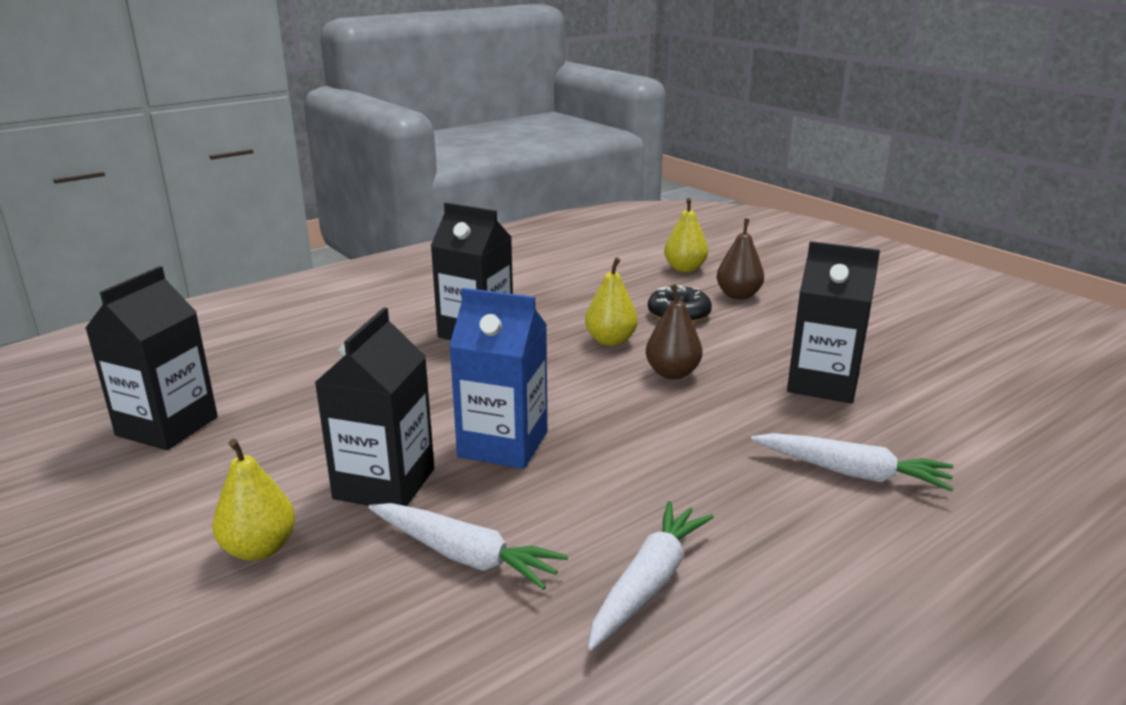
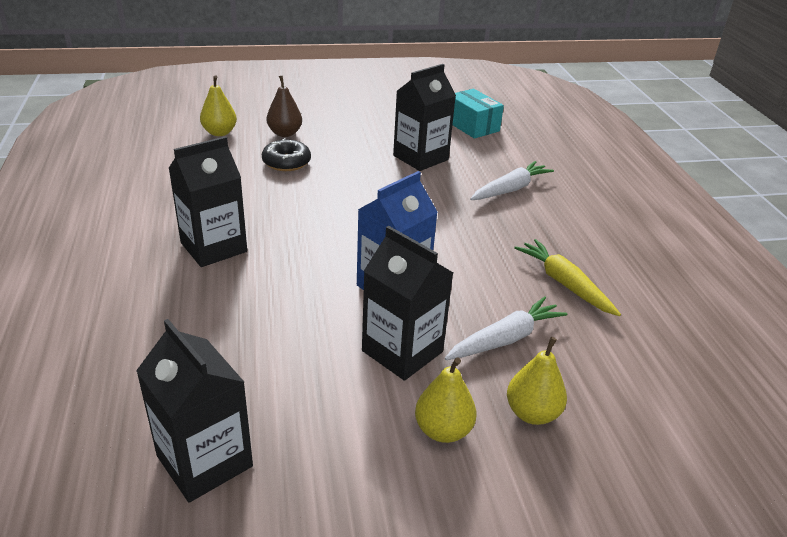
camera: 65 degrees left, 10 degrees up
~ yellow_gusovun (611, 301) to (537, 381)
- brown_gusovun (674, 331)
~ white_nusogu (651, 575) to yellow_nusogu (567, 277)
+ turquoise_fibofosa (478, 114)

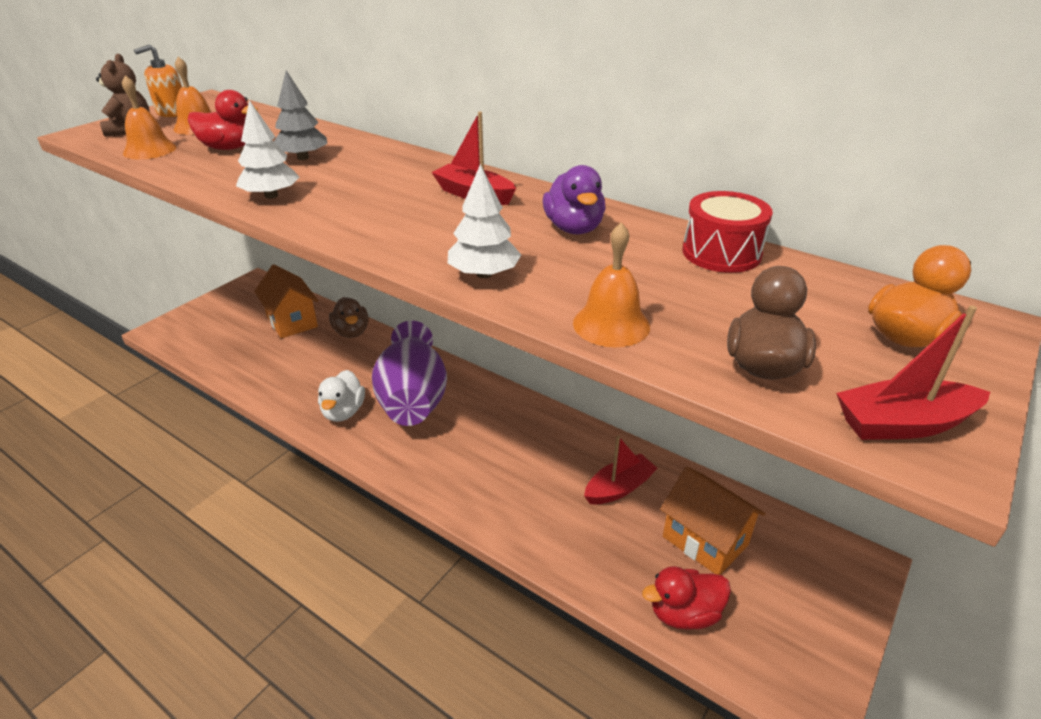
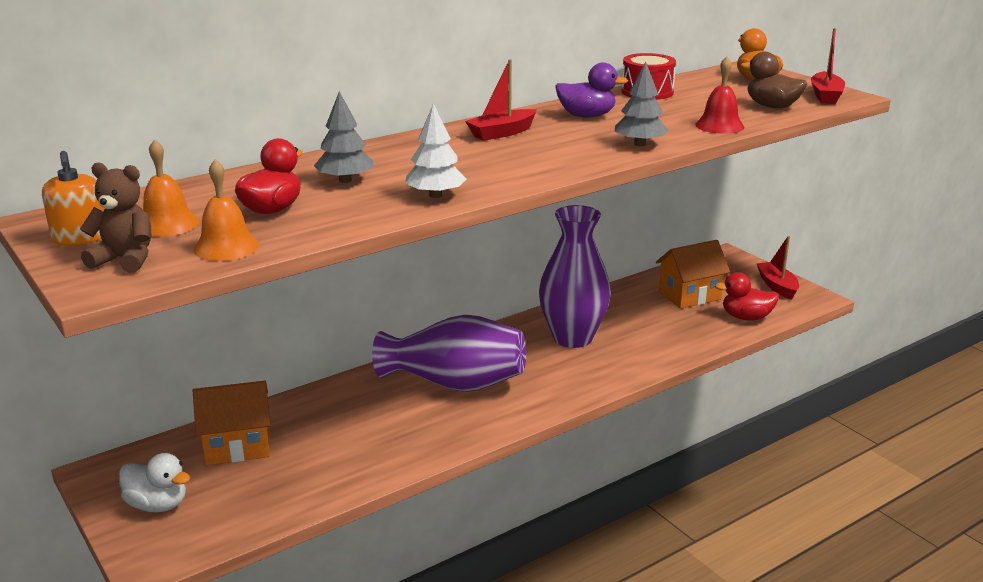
camera: 70 degrees left, 10 degrees down
~ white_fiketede (485, 221) to grey_fiketede (642, 103)
~ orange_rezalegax (611, 284) to red_rezalegax (719, 95)
- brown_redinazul (349, 317)
~ white_redinazul (341, 396) to (154, 482)
~ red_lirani (621, 470) to (778, 268)
~ red_redinazul (686, 598) = (747, 296) 90 degrees clockwise
+ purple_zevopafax (575, 276)

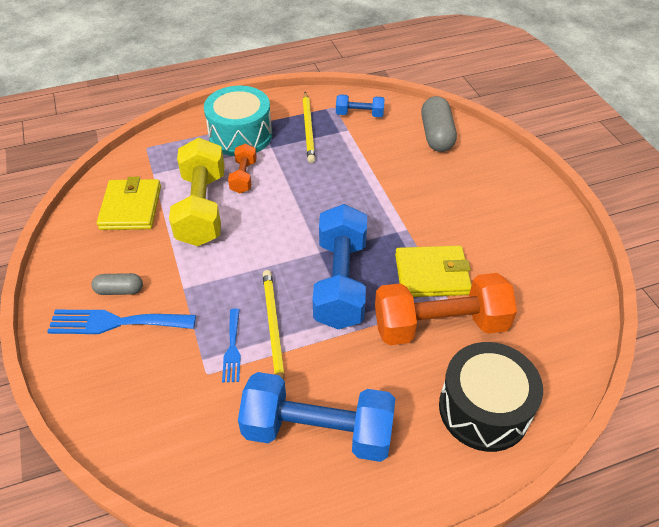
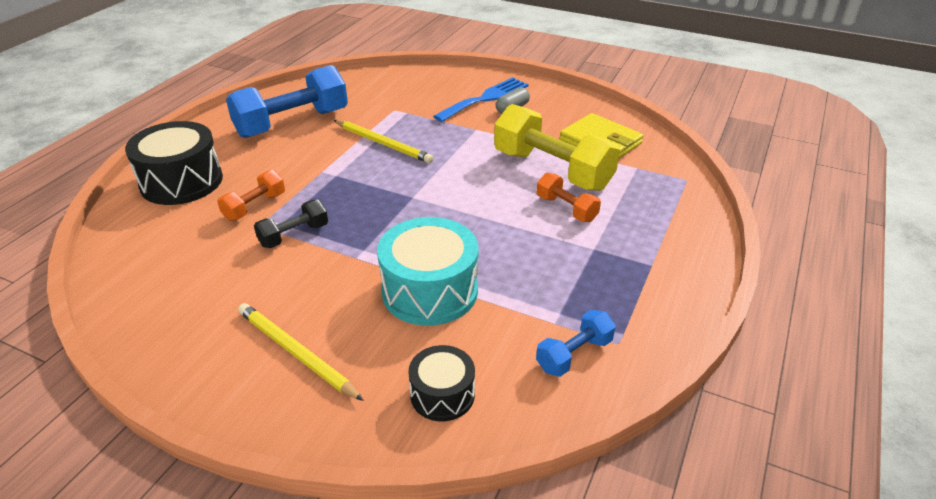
camera: 135 degrees right, 10 degrees down
~ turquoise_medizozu (238, 121) to (428, 271)
~ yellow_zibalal (309, 127) to (301, 352)
~ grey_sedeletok (439, 124) to black_medizozu (441, 383)
- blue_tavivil (340, 266)
~ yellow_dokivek (433, 271) to black_tavivil (291, 224)
~ orange_tavivil (446, 309) = (251, 195) x0.50
- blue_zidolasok (231, 346)

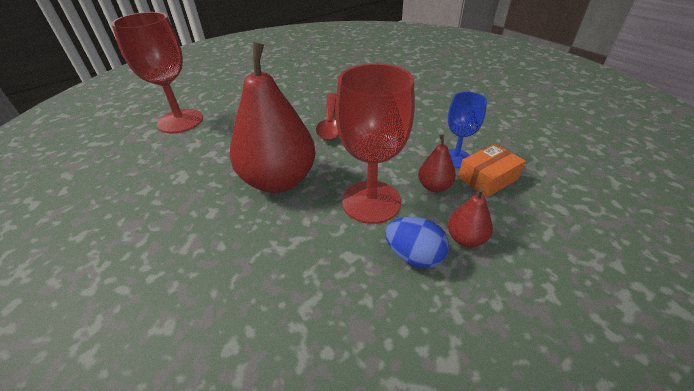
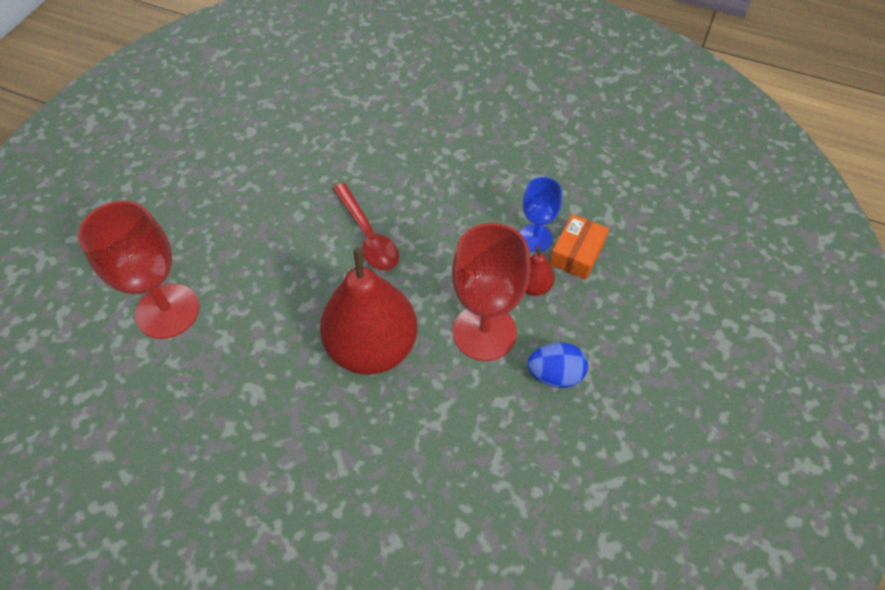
camera: 30 degrees left, 15 degrees up
- red_gusovun (470, 217)

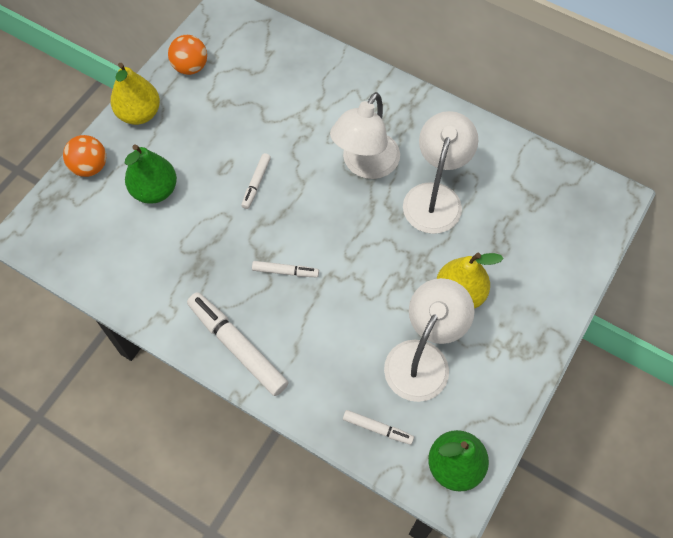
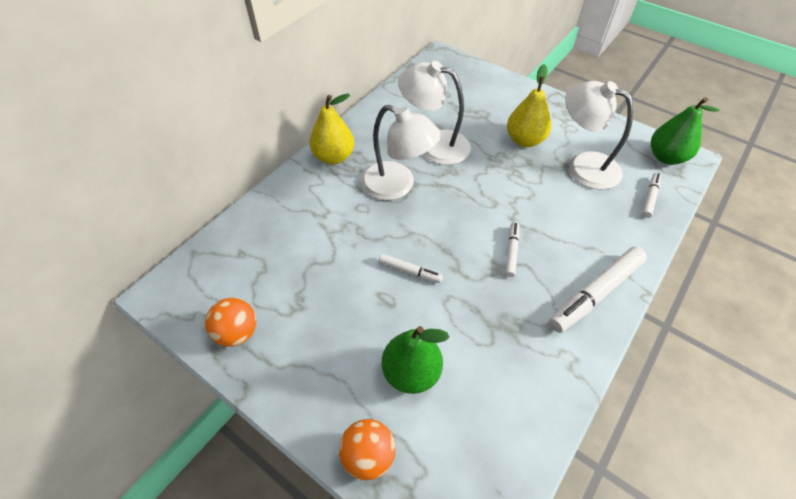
camera: 85 degrees left, 10 degrees down
~ yellow_gusovun (135, 94) to (331, 129)

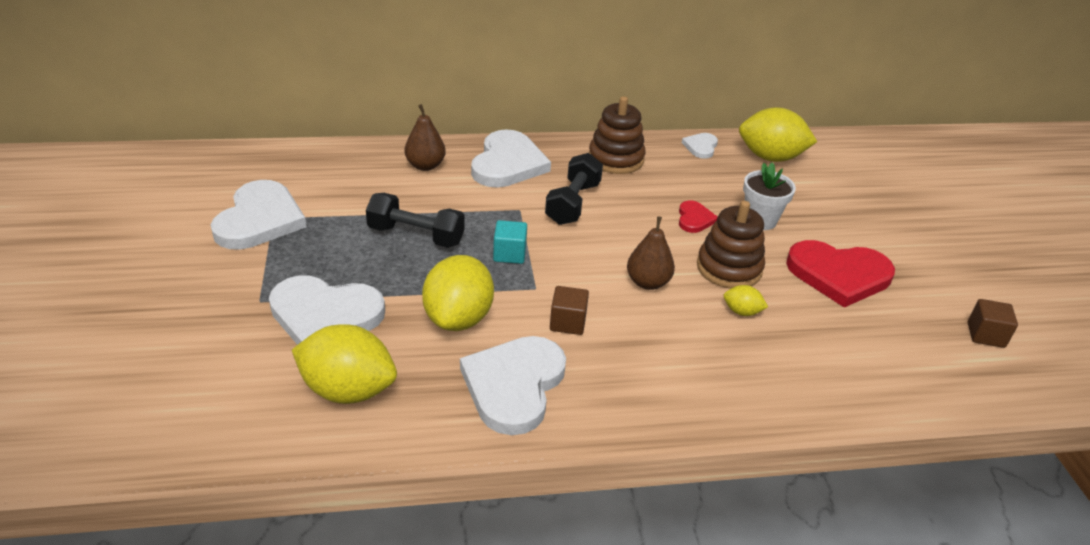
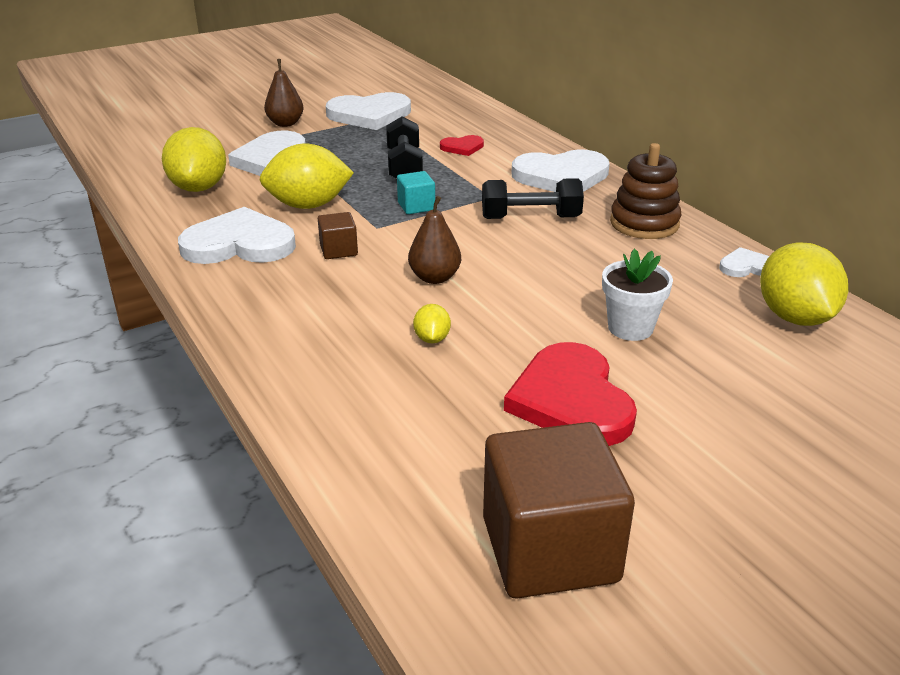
camera: 70 degrees right, 5 degrees down
~ brown_gusovun (425, 137) to (283, 93)
~ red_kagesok (698, 216) to (462, 145)
- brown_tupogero (731, 245)
~ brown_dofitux (993, 323) = (559, 510) x2.19

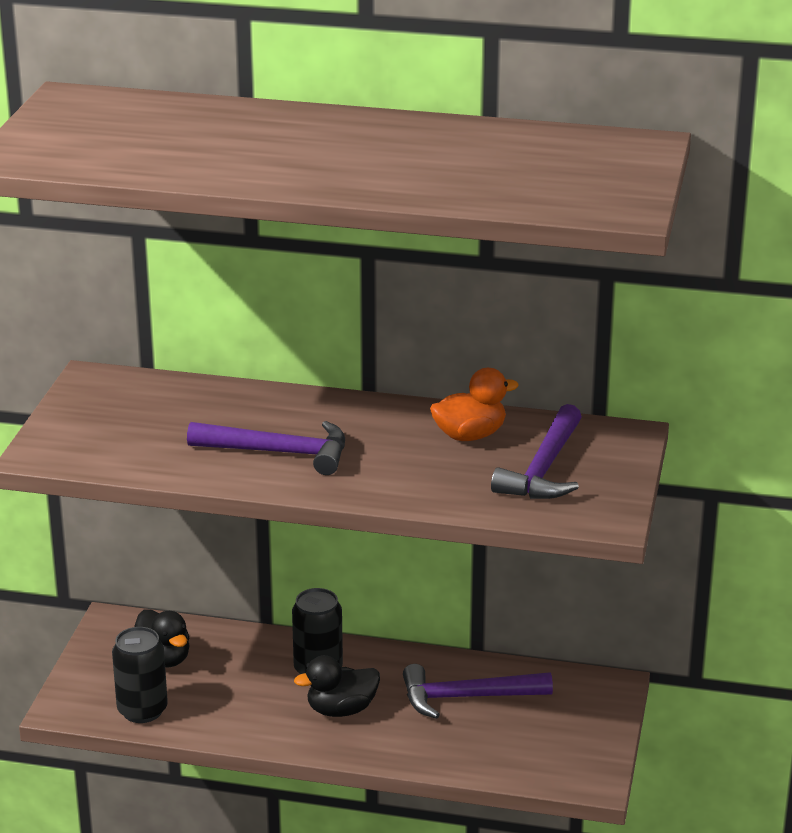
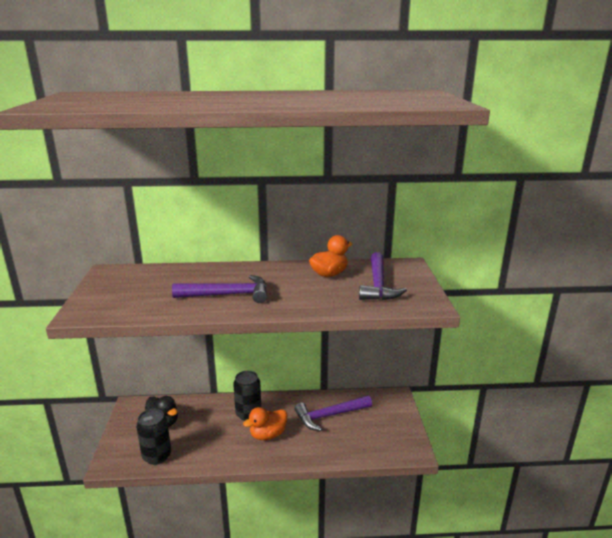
camera: 15 degrees left, 5 degrees down
~ black_redinazul (337, 686) to orange_redinazul (265, 423)

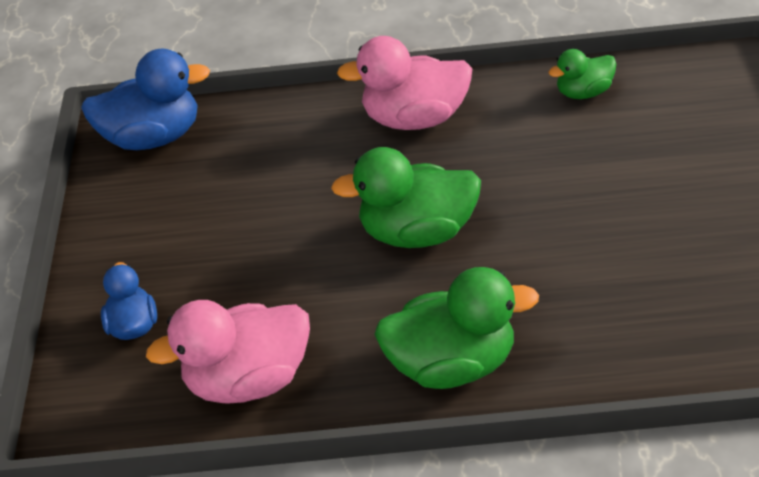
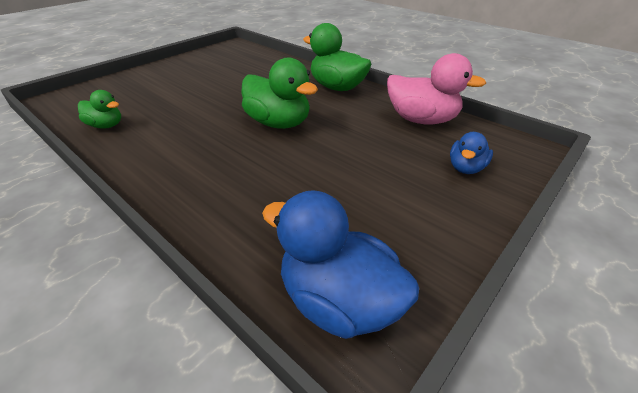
camera: 140 degrees left, 5 degrees down
- pink_redinazul (404, 83)

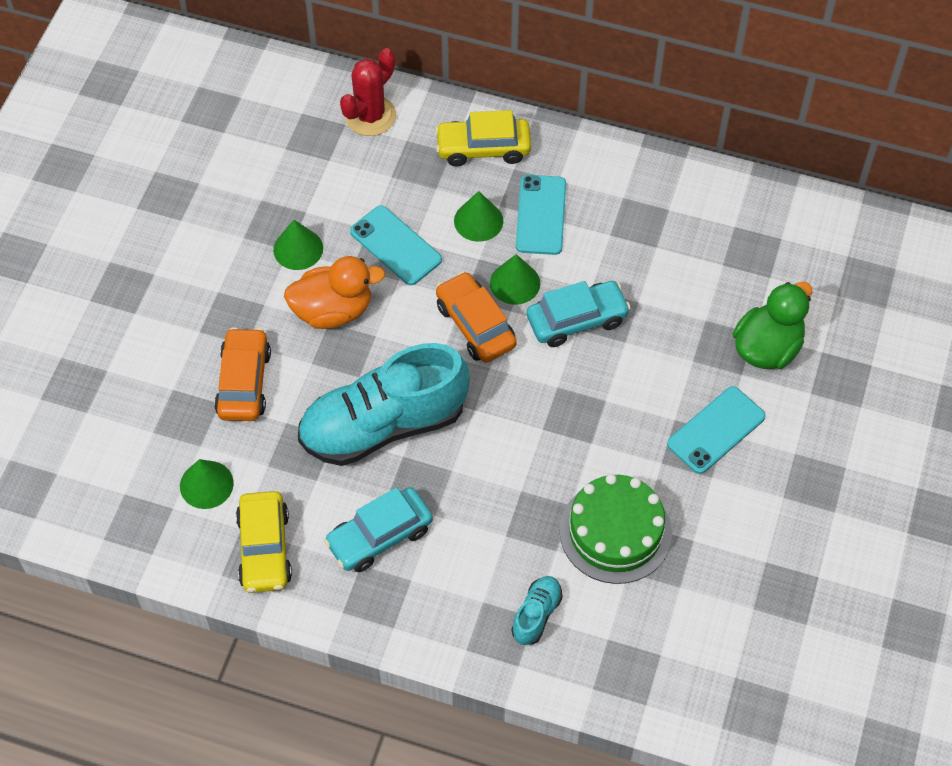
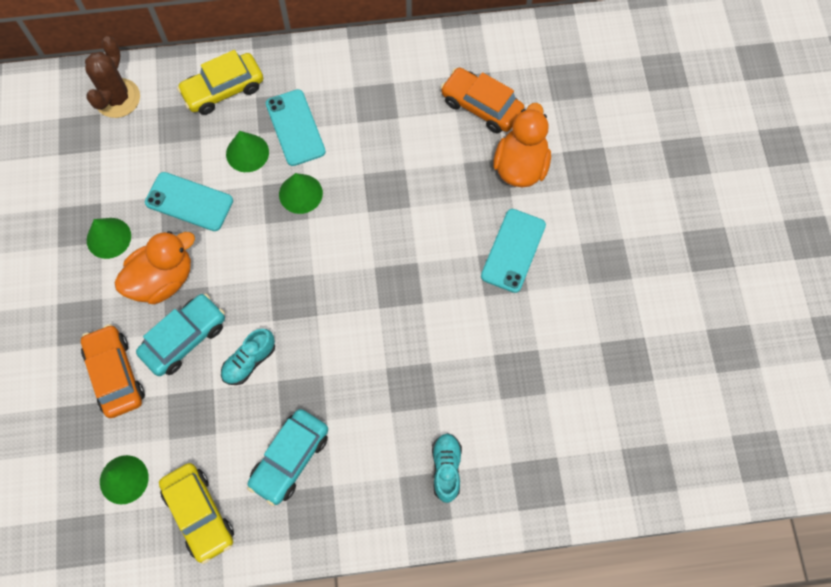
camera: 25 degrees left, 10 degrees up
~ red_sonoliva (368, 92) to brown_sonoliva (112, 77)
~ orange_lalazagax (476, 316) to (482, 100)
~ turquoise_lalazagax (579, 314) to (180, 335)
~ green_redinazul (772, 325) to orange_redinazul (522, 145)
~ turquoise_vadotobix (384, 404) = (248, 357) x0.42
- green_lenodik (616, 529)

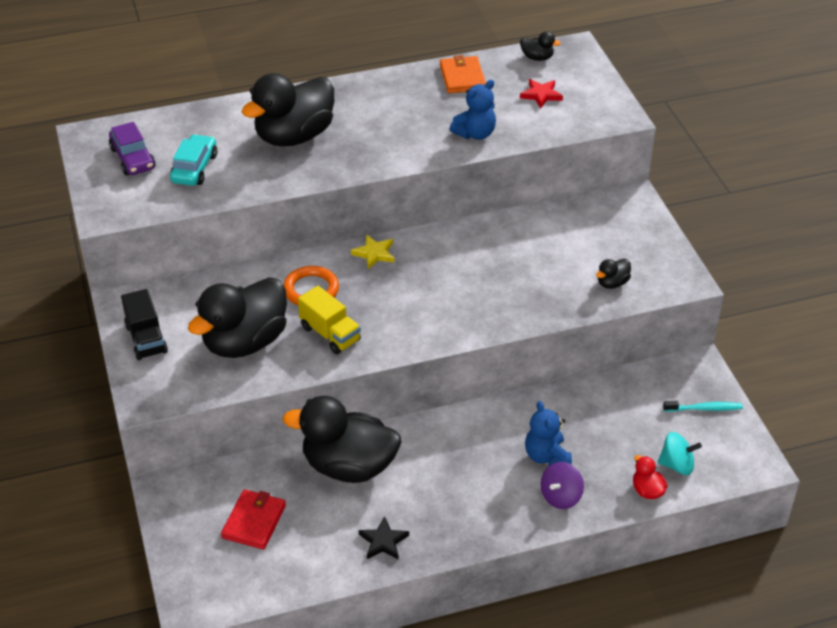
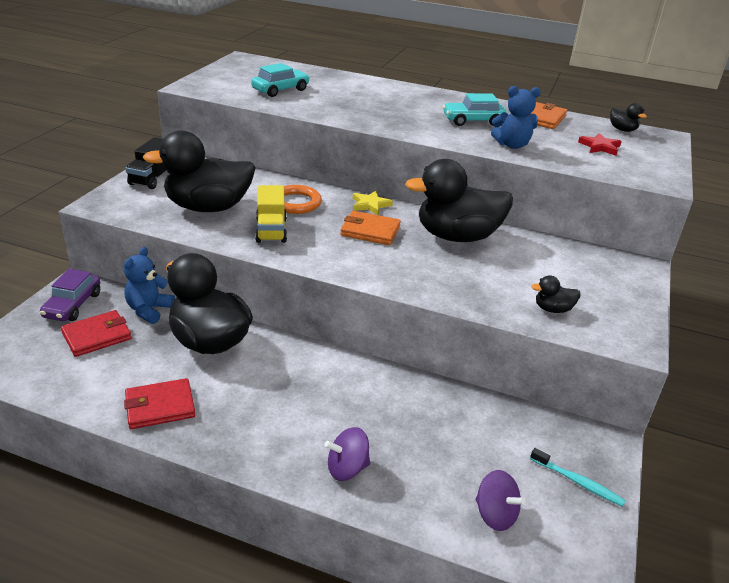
camera: 35 degrees right, 10 degrees down
~ black_redinazul (287, 110) to (459, 200)
~ purple_lalazagax (132, 148) to (70, 295)
~ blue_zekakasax (548, 433) to (149, 285)
~ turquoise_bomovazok (680, 453) to purple_bomovazok (500, 500)
- red_redinazul (650, 477)
~ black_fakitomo (384, 538) to red_dokivek (159, 403)
+ turquoise_lalazagax (475, 109)
+ orange_dokivek (370, 228)

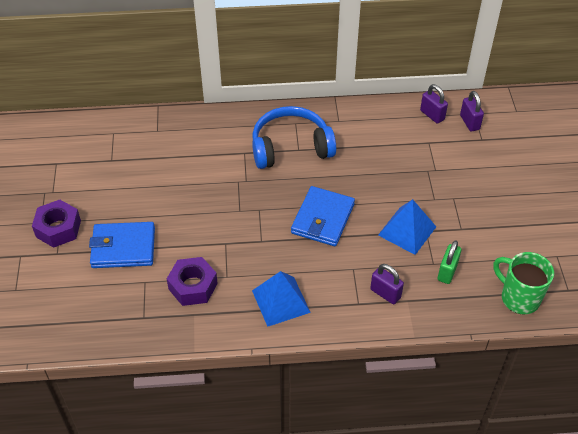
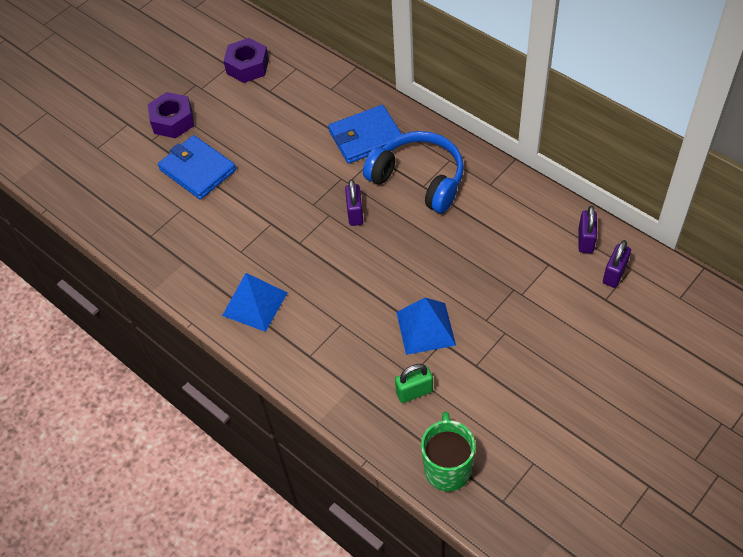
camera: 50 degrees right, 5 degrees up
~ blue_dokivek (323, 216) to (365, 134)
~ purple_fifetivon (192, 281) to (246, 60)
~ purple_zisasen (387, 284) to (354, 202)

